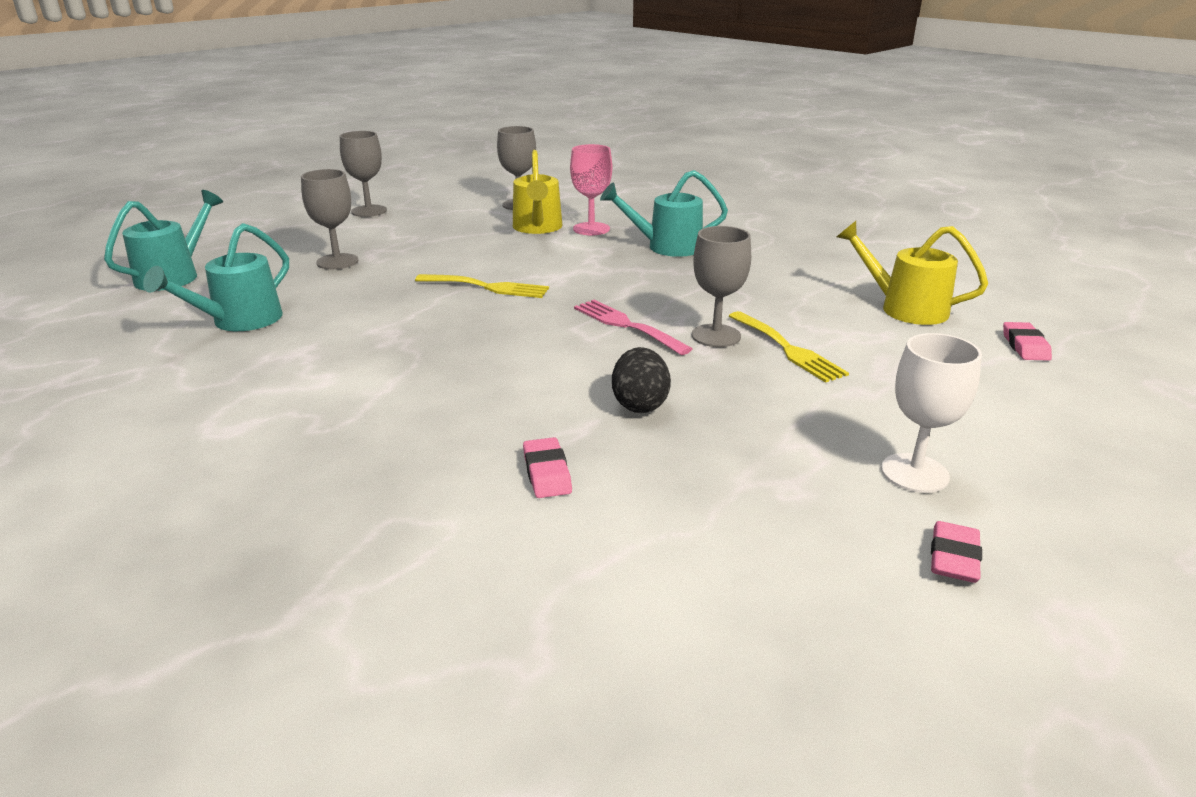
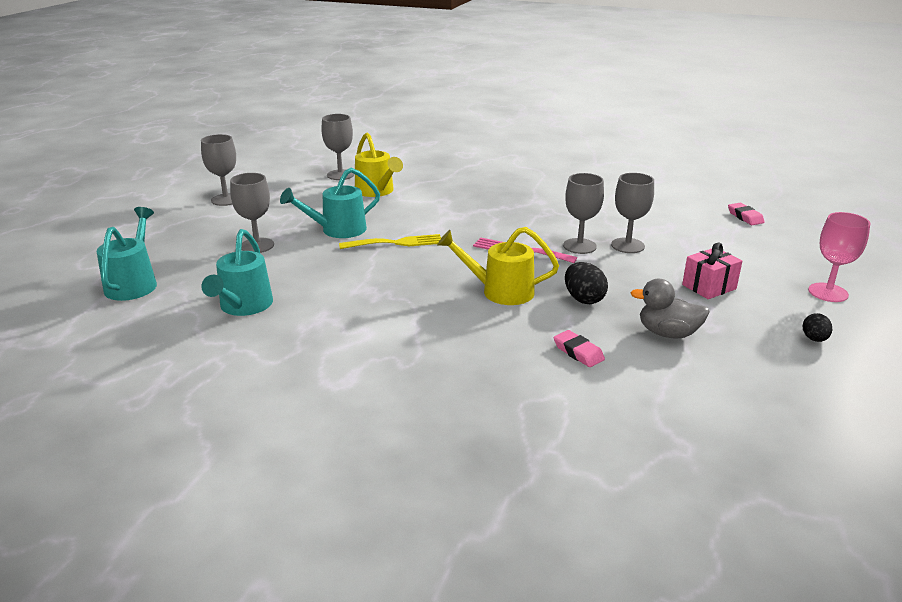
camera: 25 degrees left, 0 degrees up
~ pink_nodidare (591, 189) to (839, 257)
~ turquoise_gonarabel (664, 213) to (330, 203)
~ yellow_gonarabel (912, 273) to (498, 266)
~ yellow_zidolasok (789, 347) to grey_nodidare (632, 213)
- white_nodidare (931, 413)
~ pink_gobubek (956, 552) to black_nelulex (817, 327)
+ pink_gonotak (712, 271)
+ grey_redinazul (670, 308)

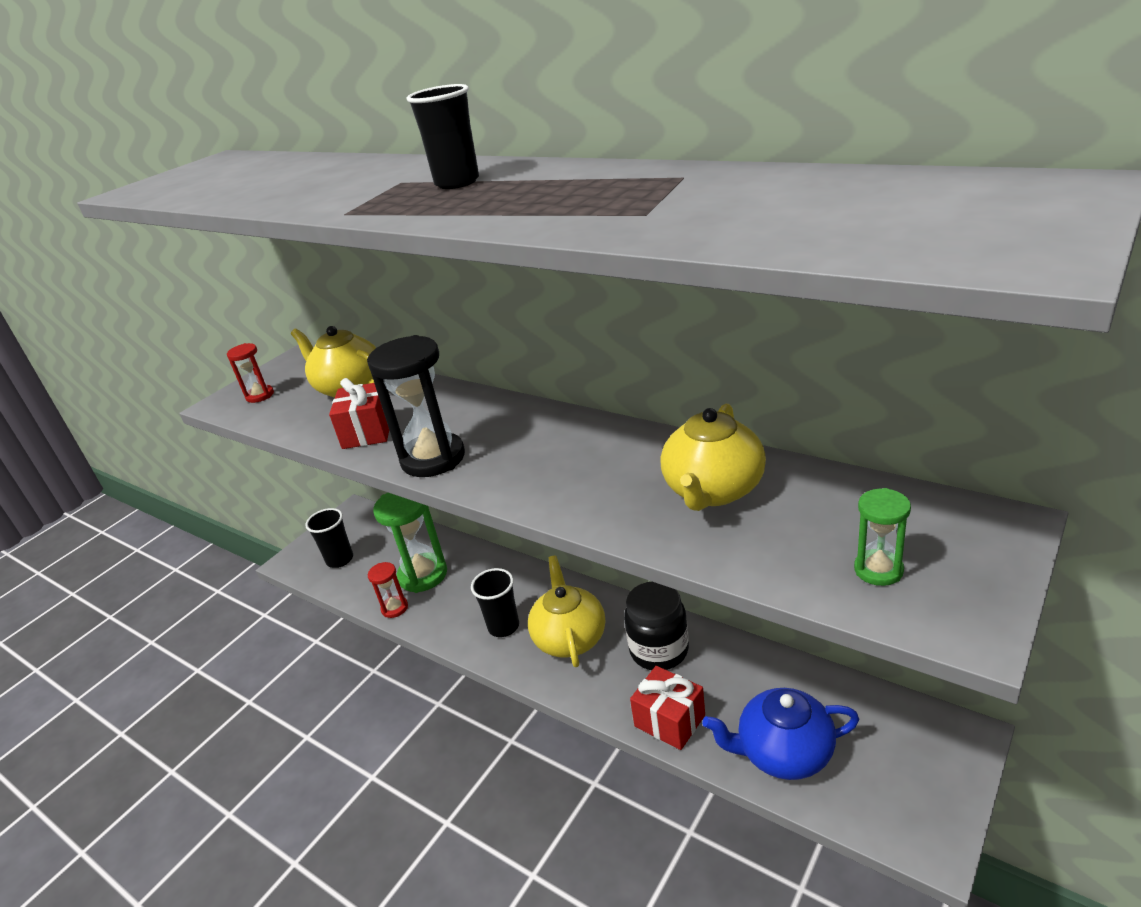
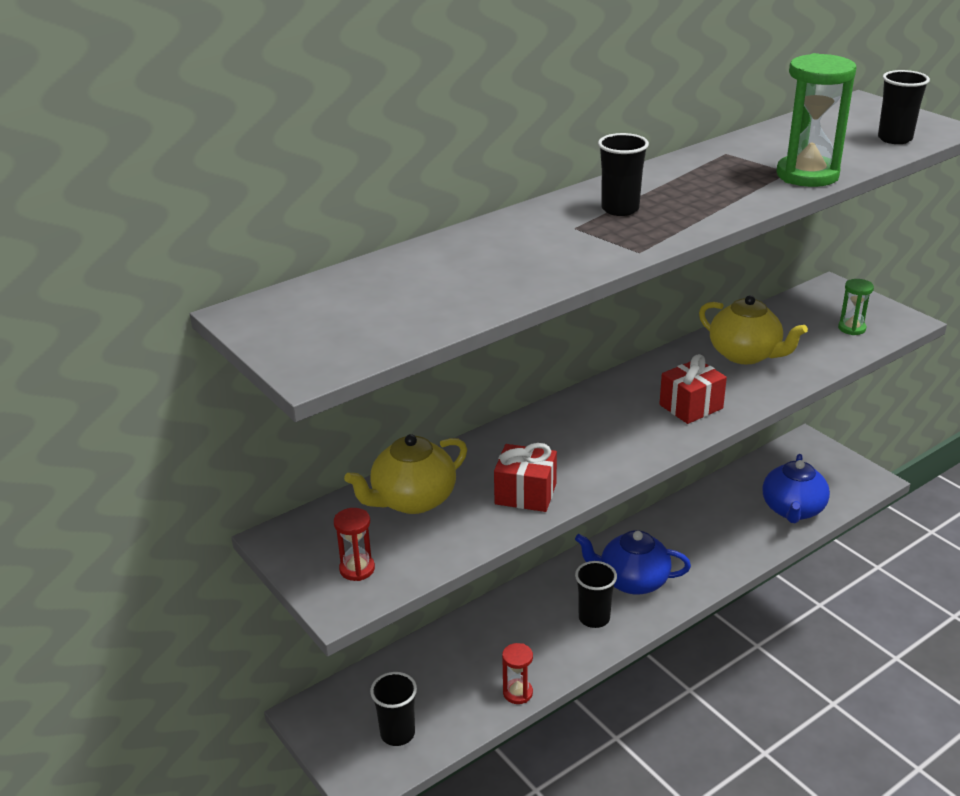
camera: 75 degrees left, 0 degrees up
- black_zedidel (416, 406)
~ green_zedidel (410, 543) to (816, 120)
~ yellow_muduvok (566, 611) to blue_muduvok (633, 562)
- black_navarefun (656, 626)
~ red_gonotak (667, 708) to (693, 389)
+ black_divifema (904, 107)

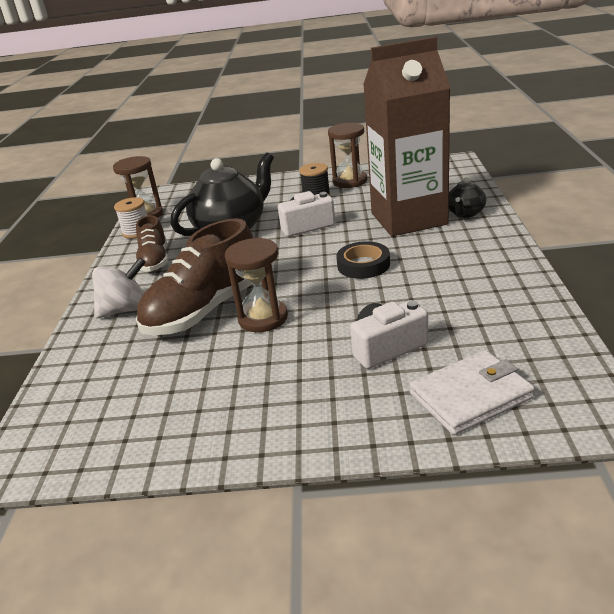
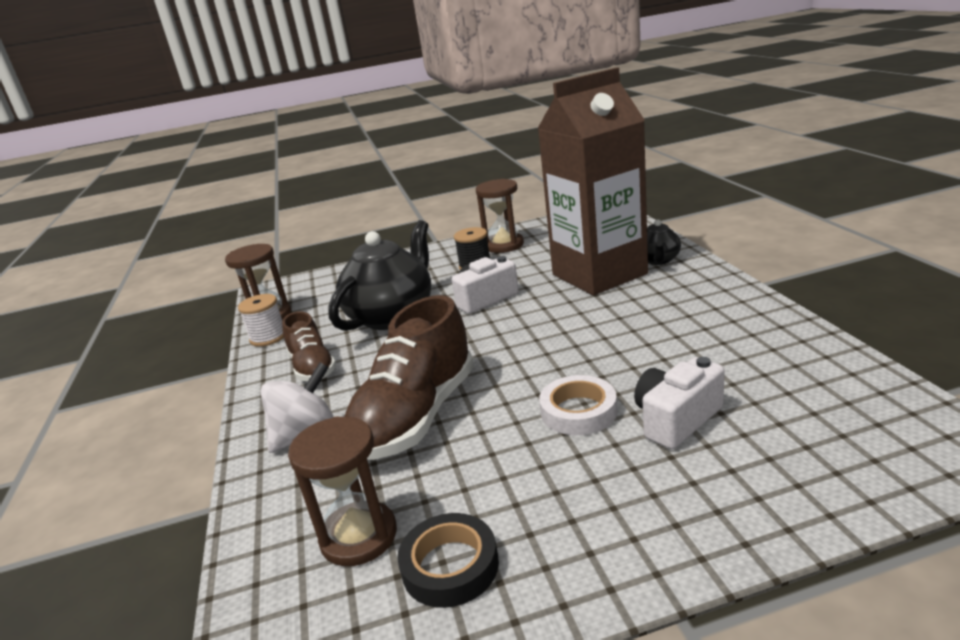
camera: 15 degrees left, 5 degrees down
~ brown_zedidel (256, 285) to (342, 491)
~ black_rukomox (363, 260) to (448, 560)
- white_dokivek (472, 392)
+ white_rukomox (578, 405)

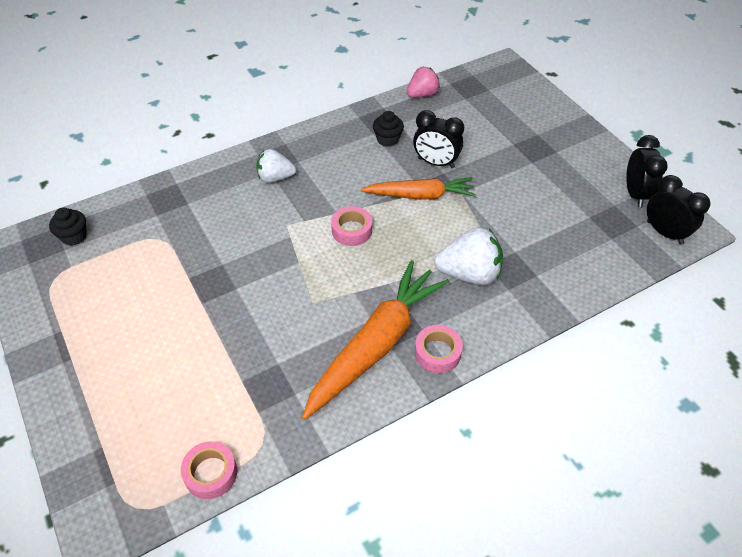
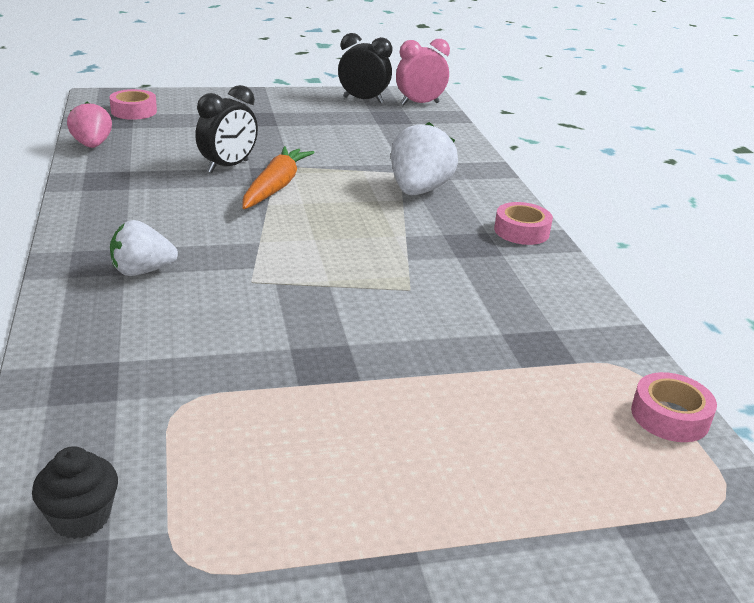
camera: 75 degrees left, 20 degrees down
- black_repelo (388, 129)
~ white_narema (276, 166) = (144, 248) 60 degrees clockwise
~ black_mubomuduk (679, 210) to pink_mubomuduk (423, 72)
~ pink_rukomox (351, 226) to (133, 104)
- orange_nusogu (375, 340)

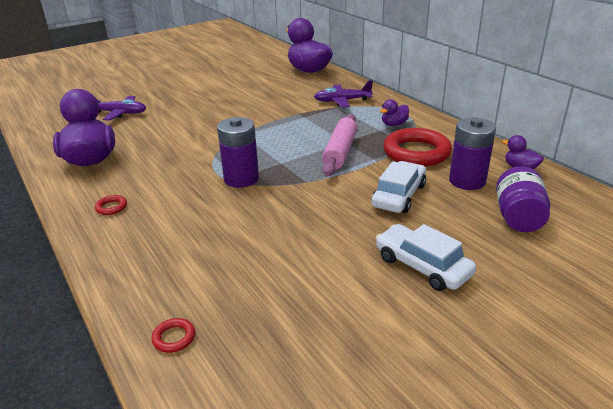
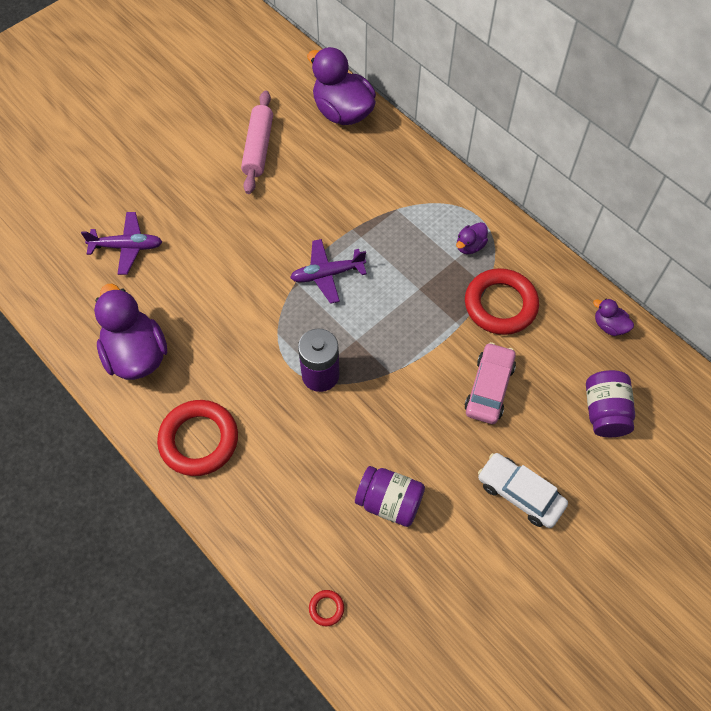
camera: 10 degrees left, 30 degrees up
~ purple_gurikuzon (343, 94) to (328, 271)
~ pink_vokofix (339, 145) to (257, 142)
- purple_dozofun (472, 153)
~ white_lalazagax (398, 187) to pink_lalazagax (490, 383)
~ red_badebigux (111, 205) = (197, 438) x2.47
+ purple_navarefun (390, 496)

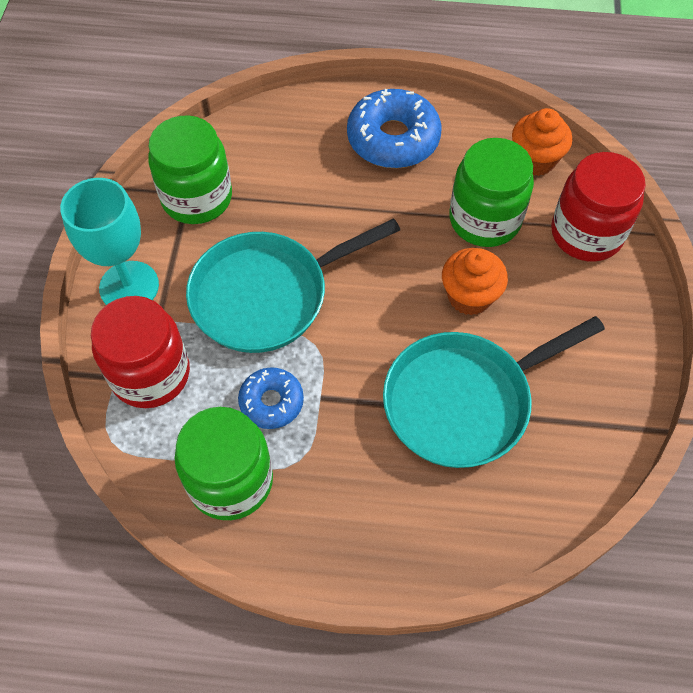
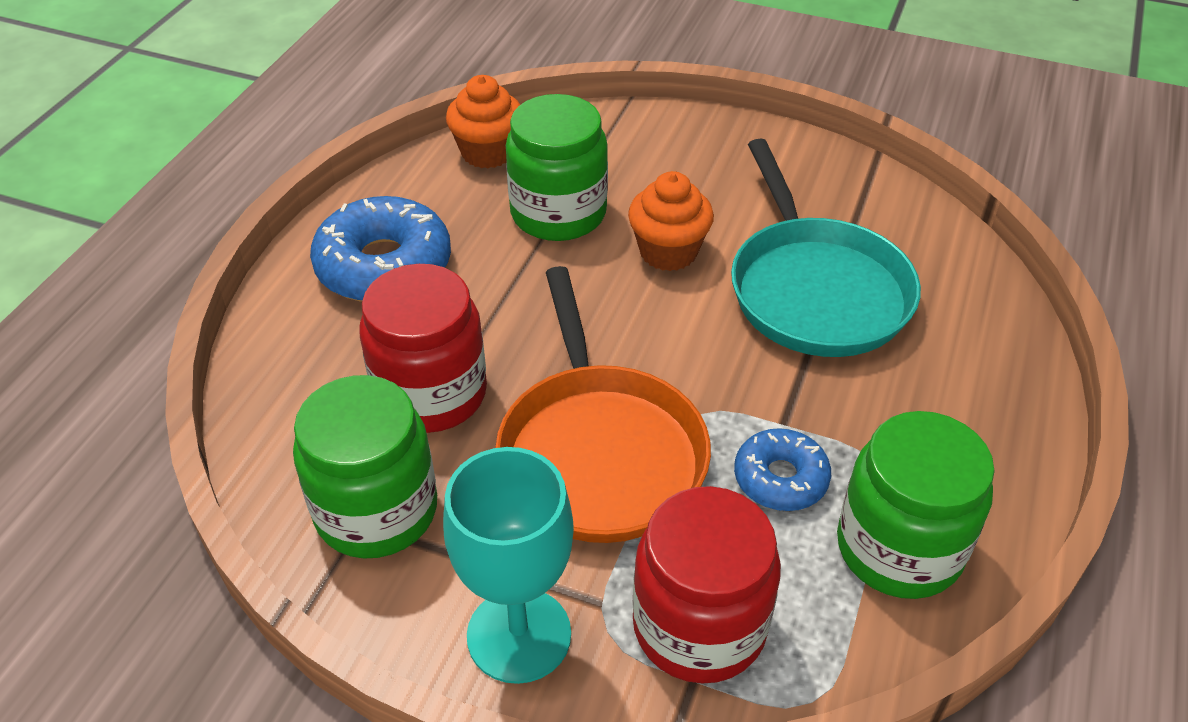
camera: 75 degrees left, 15 degrees down
~ red_navarefun (598, 207) to (423, 348)
~ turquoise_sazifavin (293, 285) to orange_sazifavin (603, 404)

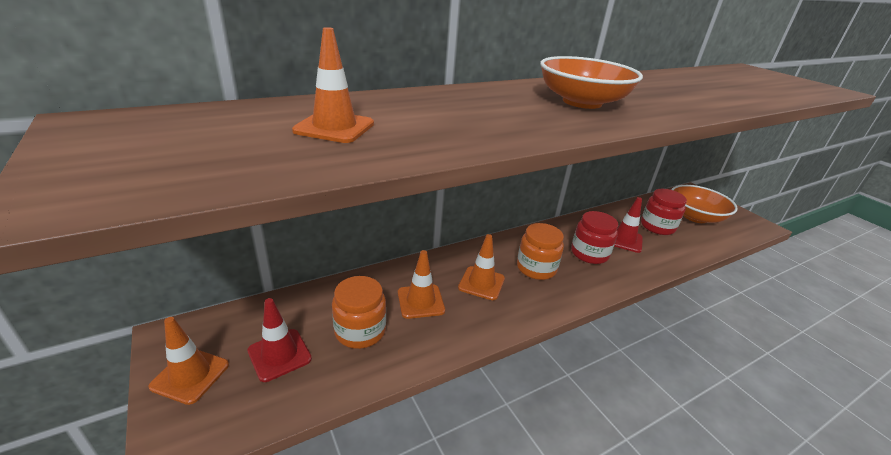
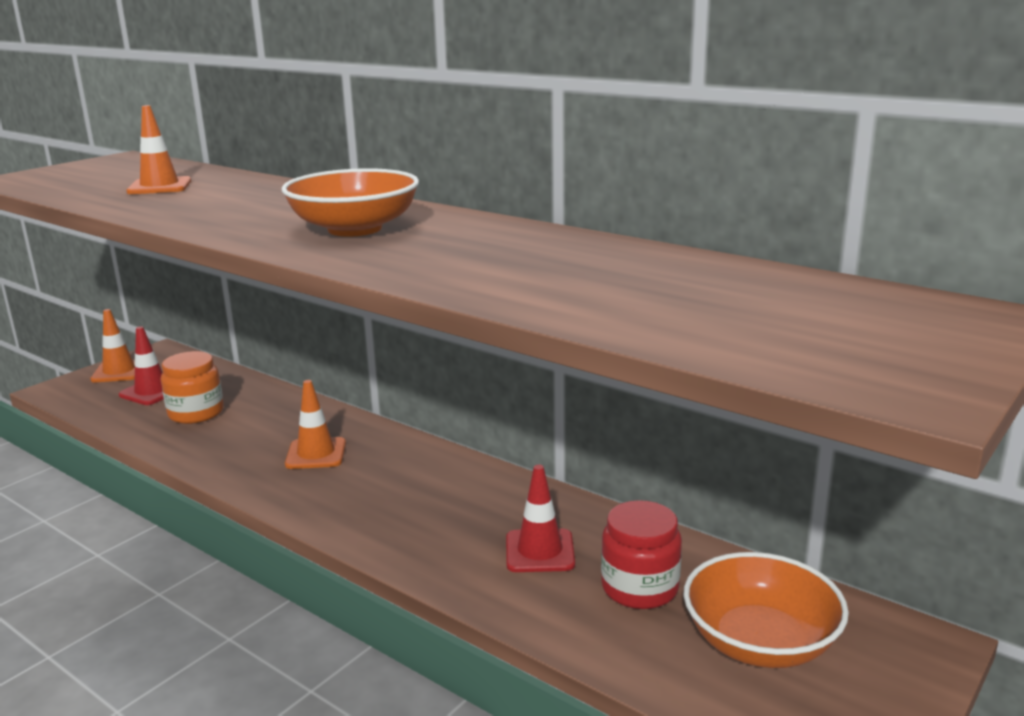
camera: 70 degrees right, 10 degrees down
- red_navarefun (594, 237)
- orange_navarefun (540, 251)
- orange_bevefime (421, 284)

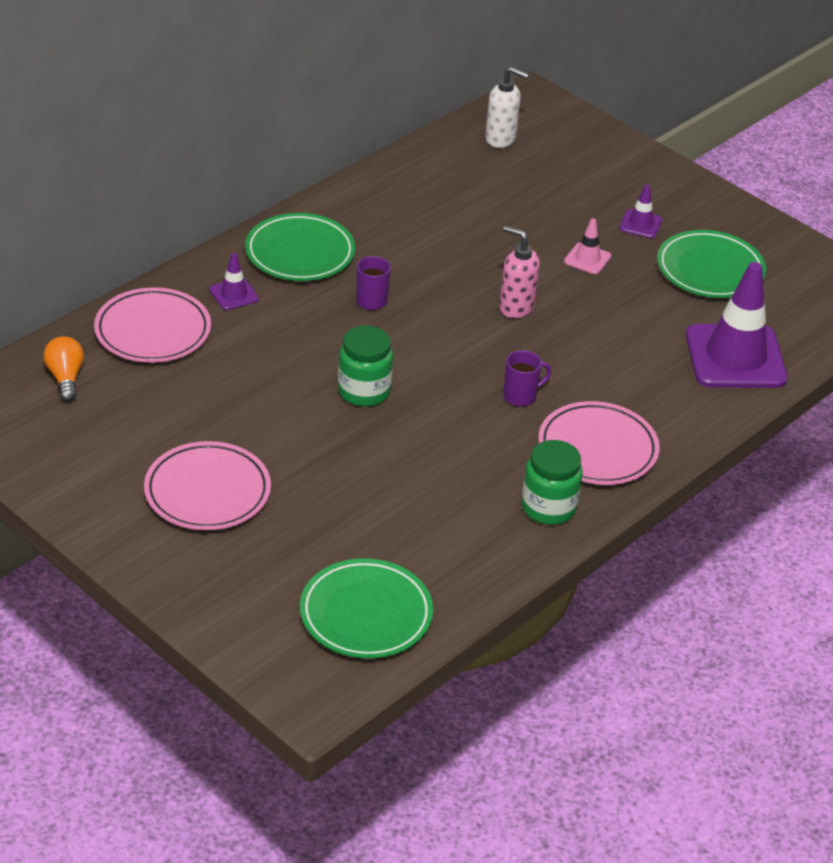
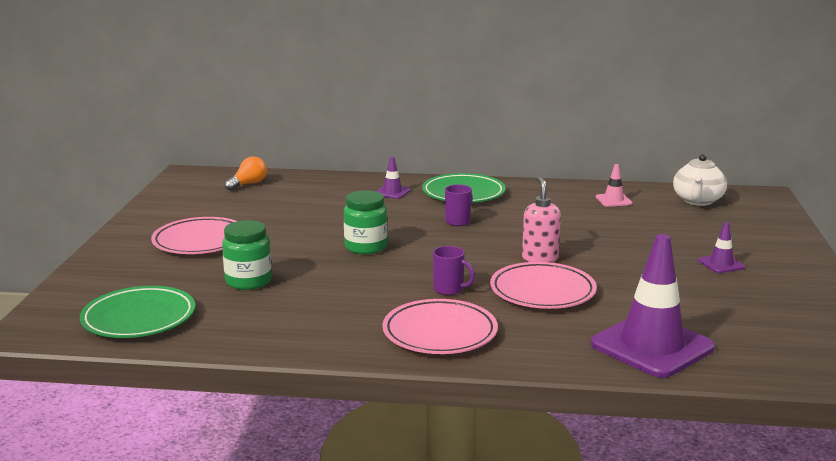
camera: 55 degrees right, 20 degrees down
~ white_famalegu (507, 107) to white_muduvok (700, 180)
~ pink_bevefime (587, 246) to (614, 185)
- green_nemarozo (711, 264)
~ pink_nemarozo (152, 325) to (543, 285)
~ green_navarefun (552, 482) to (247, 255)

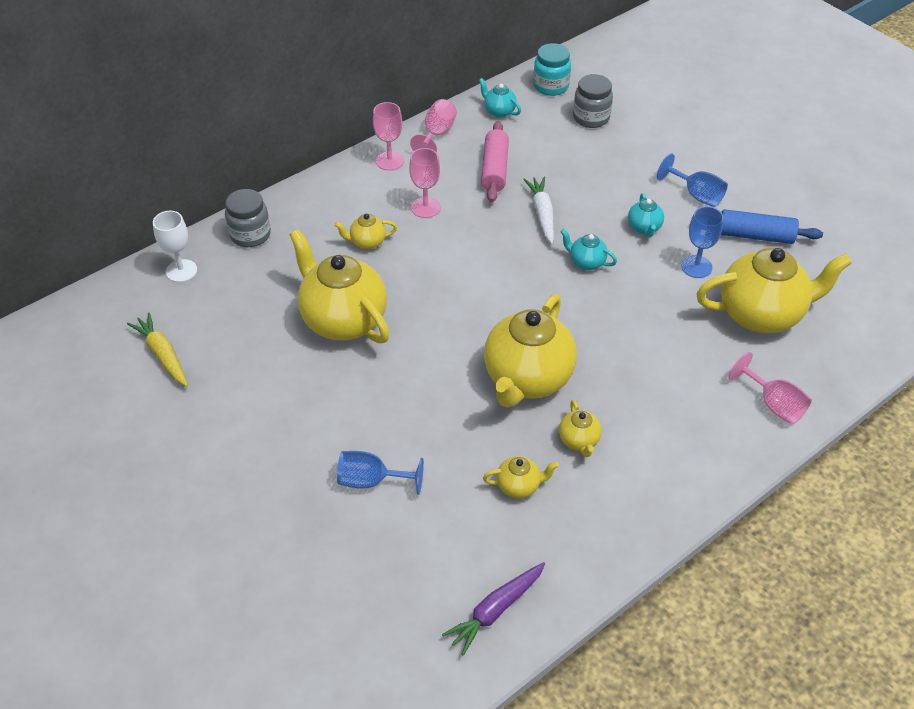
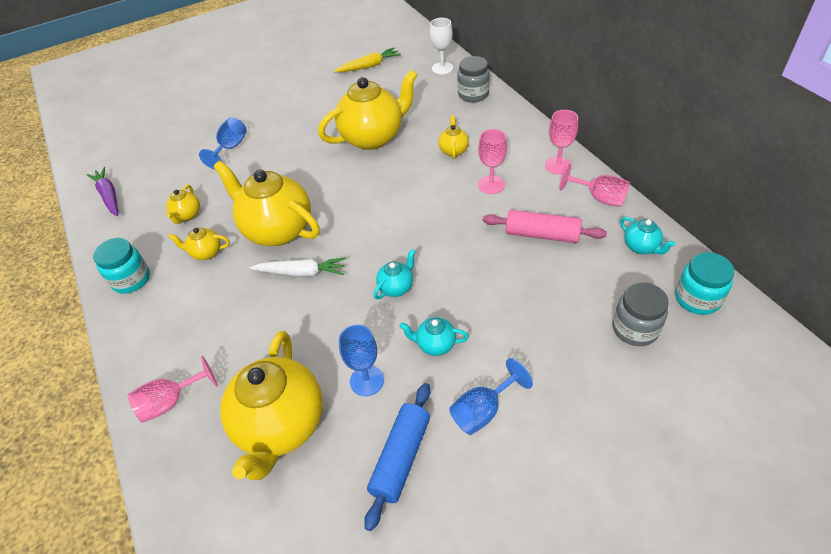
camera: 105 degrees right, 0 degrees up
~ turquoise_muduvok (500, 98) = (647, 235) 90 degrees clockwise
~ white_nusogu (538, 211) to (298, 267)
+ turquoise_navarefun (121, 266)

